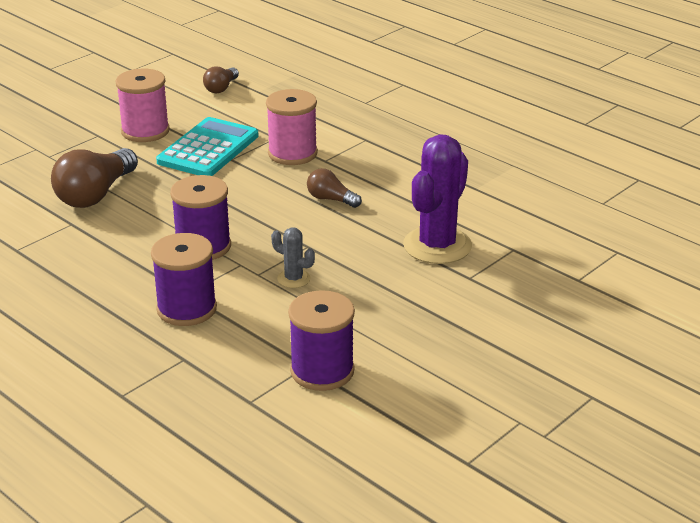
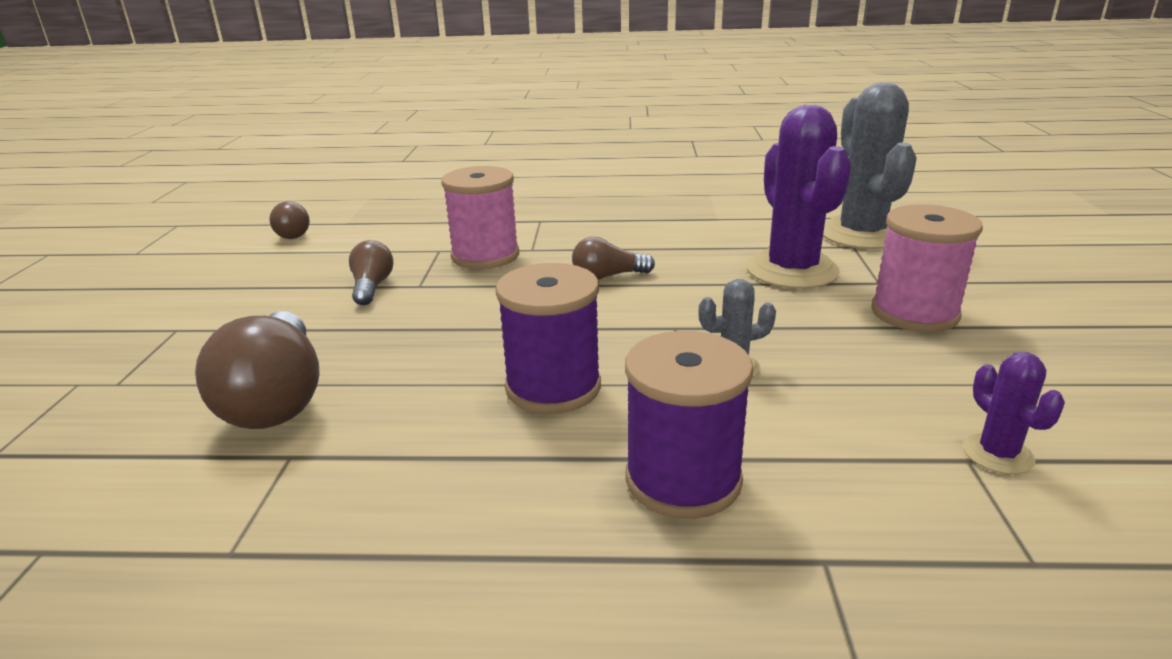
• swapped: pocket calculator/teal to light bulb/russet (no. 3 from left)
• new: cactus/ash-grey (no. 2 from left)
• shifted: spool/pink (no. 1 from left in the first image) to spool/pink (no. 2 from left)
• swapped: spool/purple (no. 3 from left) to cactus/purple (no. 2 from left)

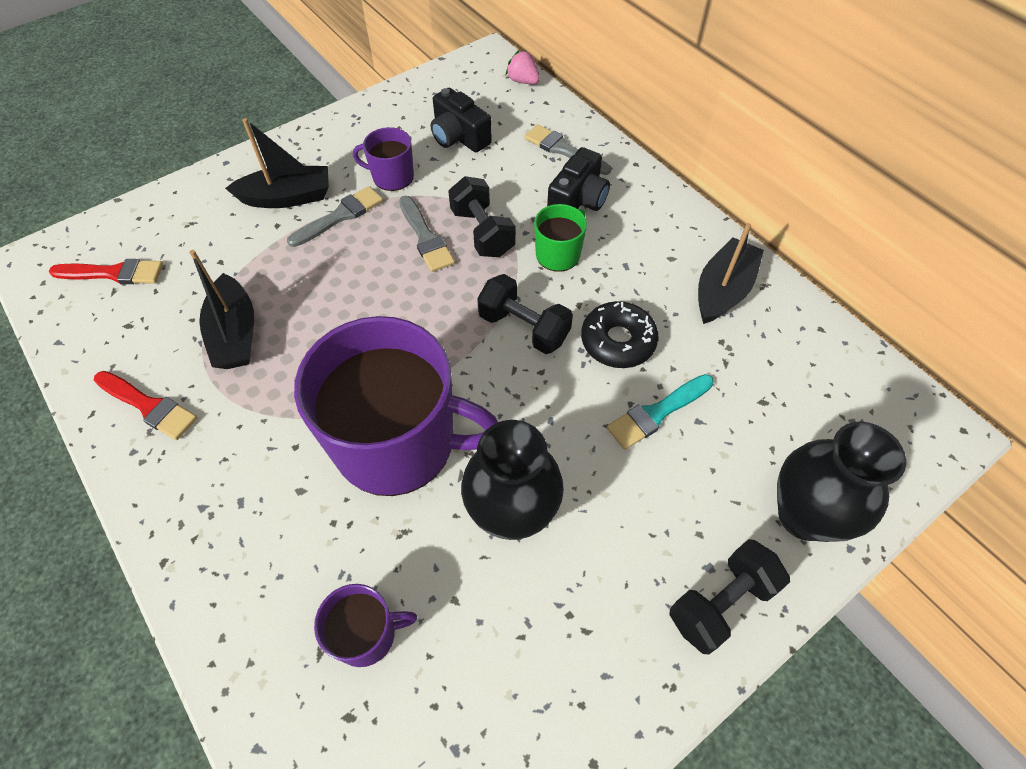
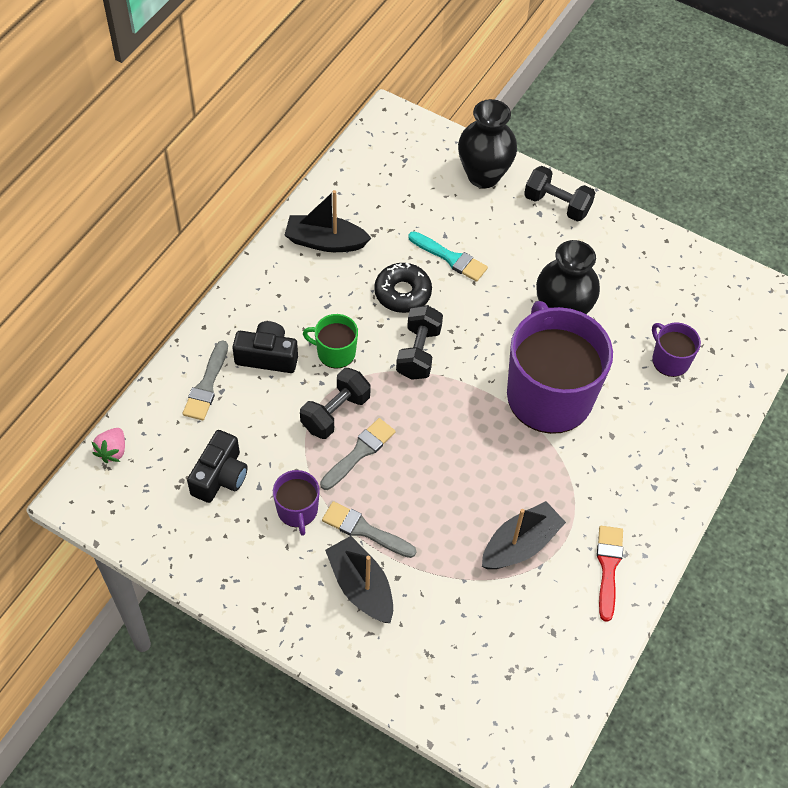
• gone: paintbrush/crimson (no. 1 from left)

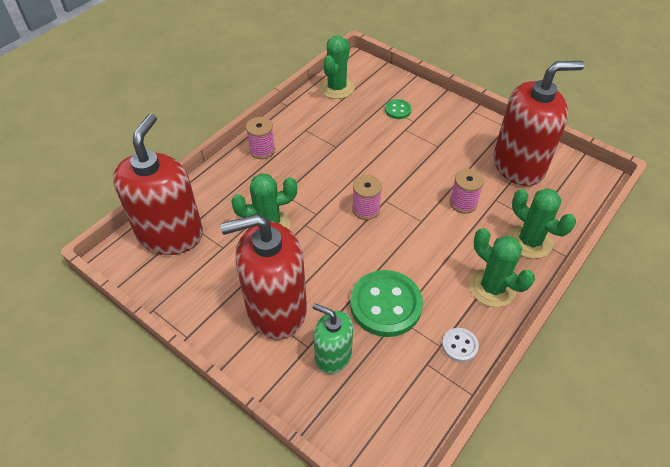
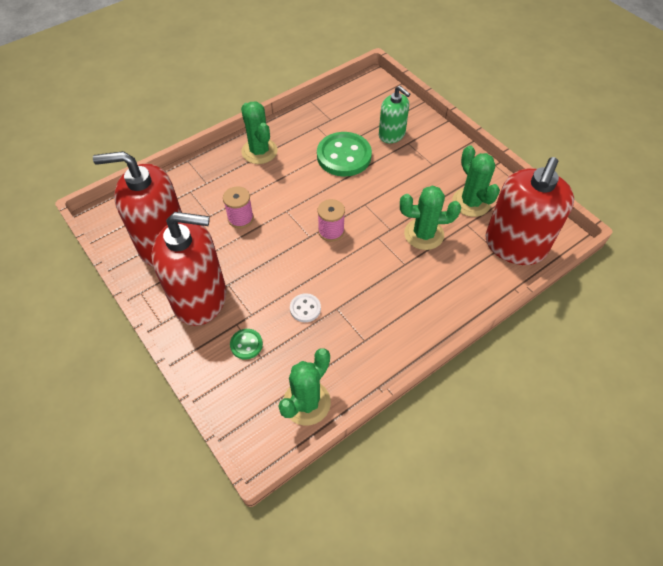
• shifted: soap dispenser/crimson (no. 2 from left)
• shifted: button/pure white
• shifted: cactus/green (no. 4 from left)
• gone: spool/pink (no. 1 from left)

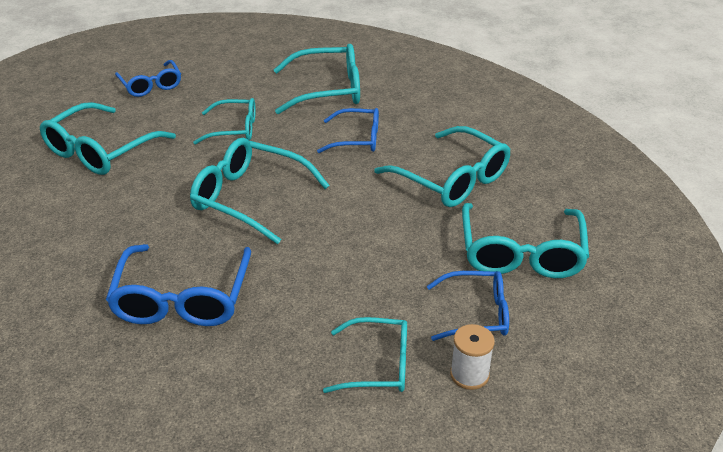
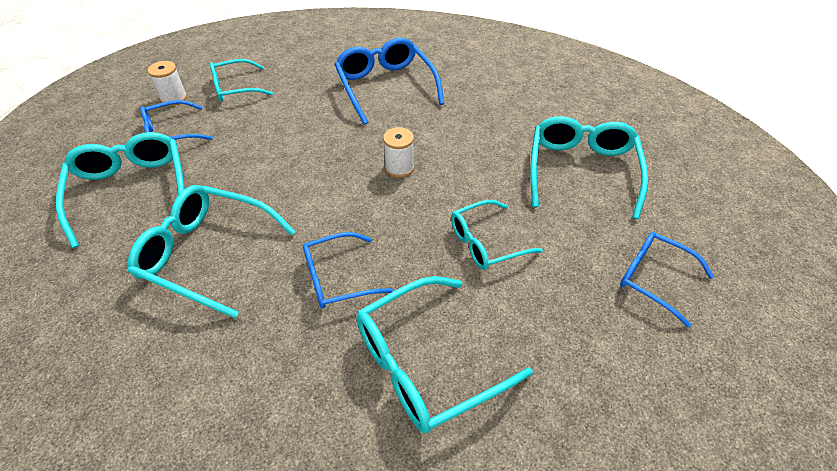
• swapped: glasses/teal (no. 3 from left) to spool/pure white (no. 2 from left)

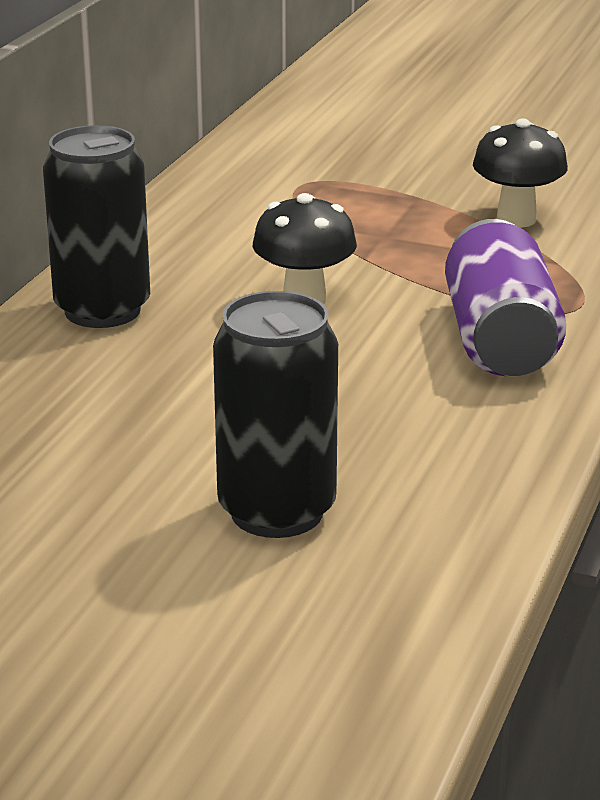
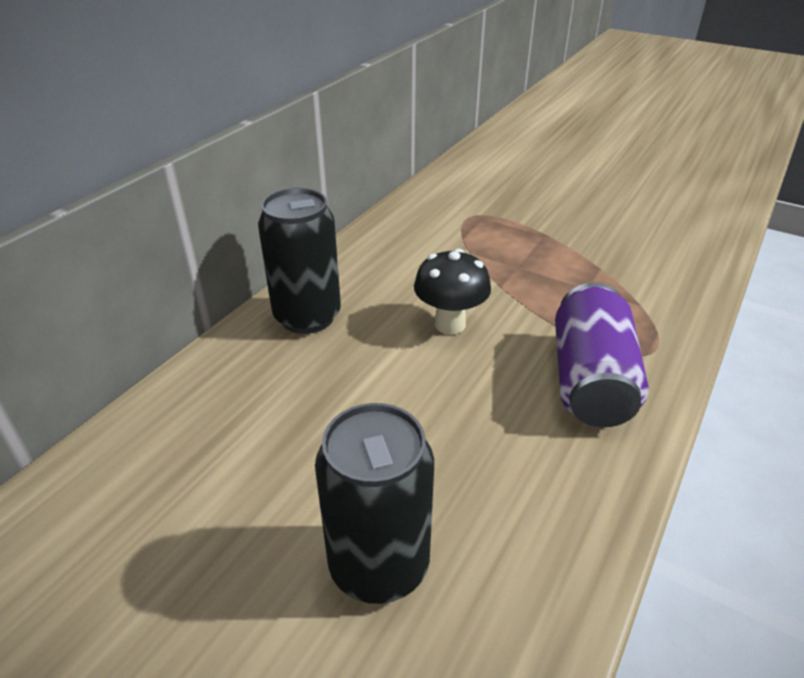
• gone: toadstool/jet-black (no. 2 from left)

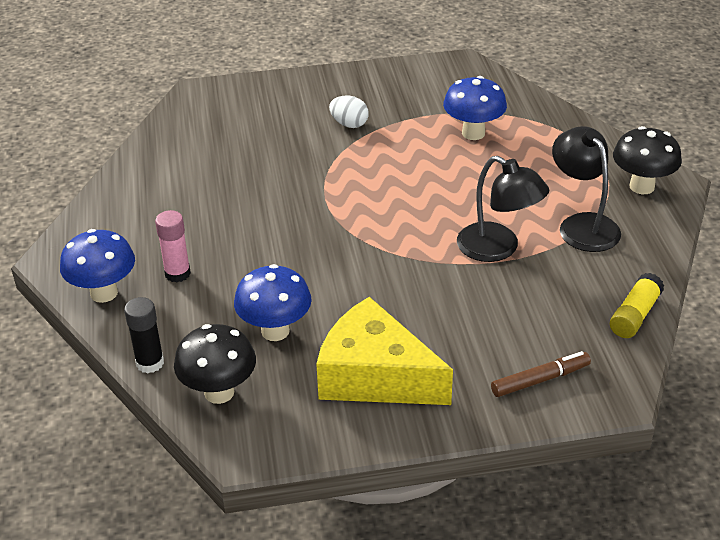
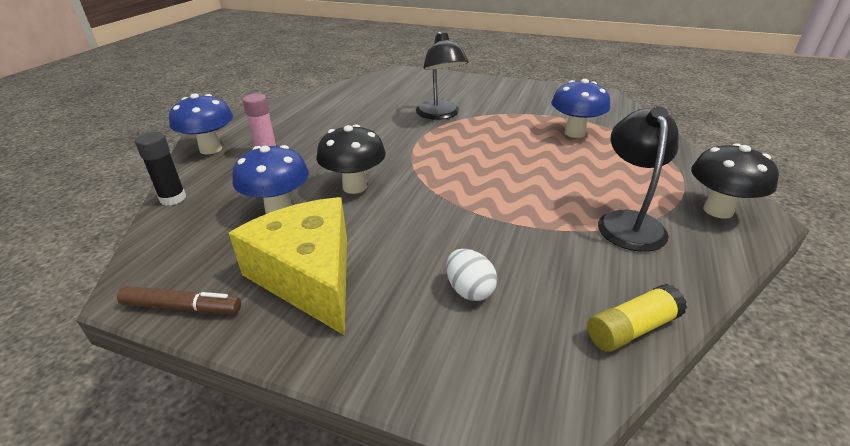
• shifted: marker pen/russet
• shifted: toadstool/jet-black (no. 1 from left)
• shifted: lamp/jet-black (no. 1 from left)
• shifted: egg/pure white

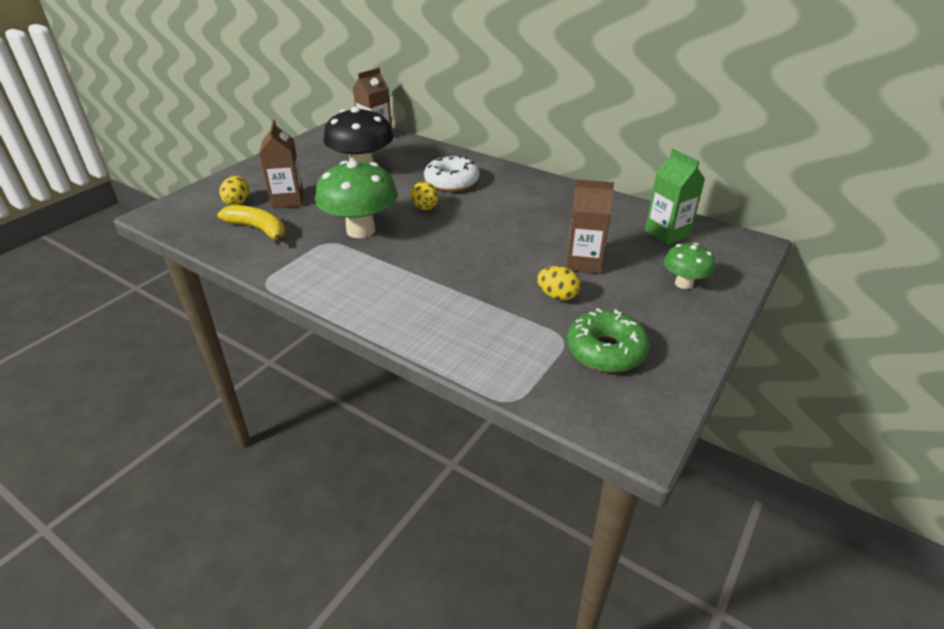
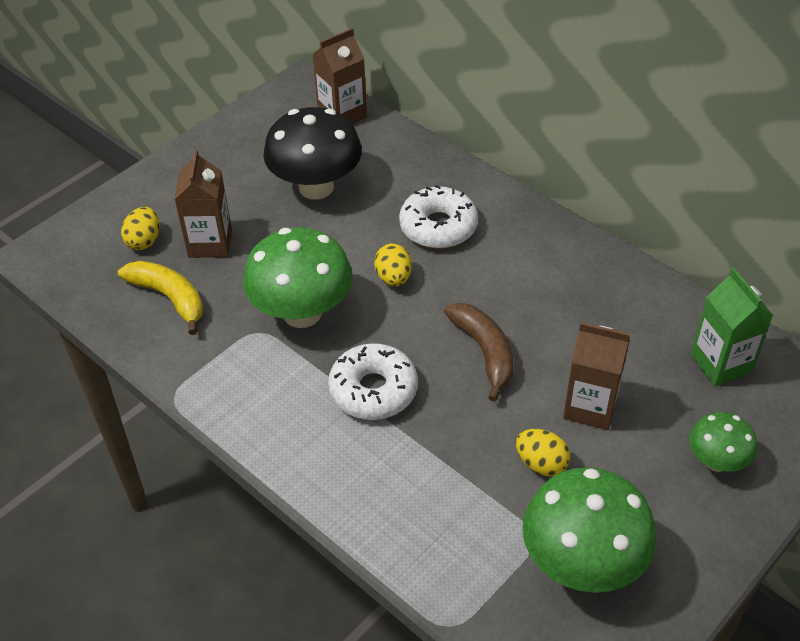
• new: donut/pure white (no. 1 from left)
• new: toy banana/russet
• swapped: donut/green to toadstool/green (no. 2 from left)

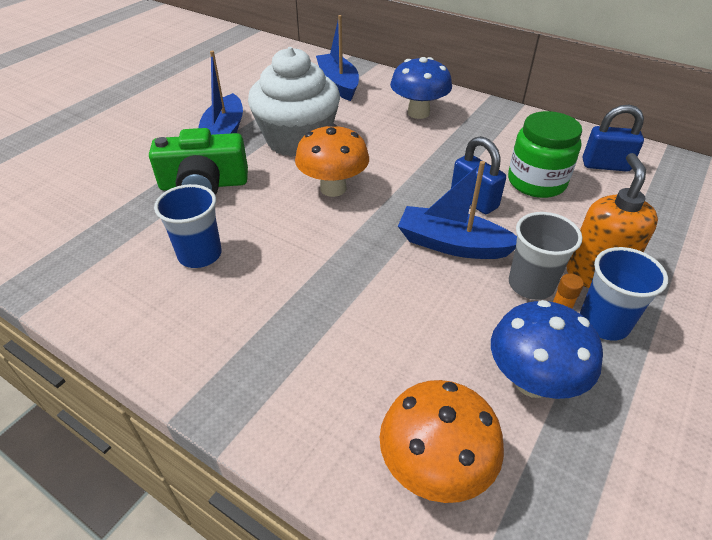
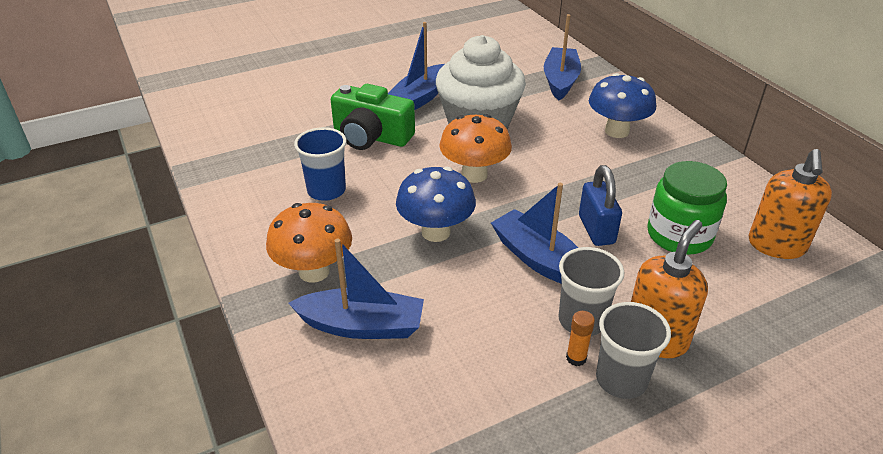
• shifted: toadstool/orange (no. 2 from left in the first image) to toadstool/orange (no. 1 from left)
• new: boat/blue (no. 1 from left)
• shifted: toadstool/blue (no. 2 from left in the first image) to toadstool/blue (no. 1 from left)
• repainted: tumbler/blue (no. 2 from left) to tumbler/ash-grey (no. 2 from left)
• swapped: lock/blue (no. 2 from left) to soap dispenser/orange (no. 2 from left)

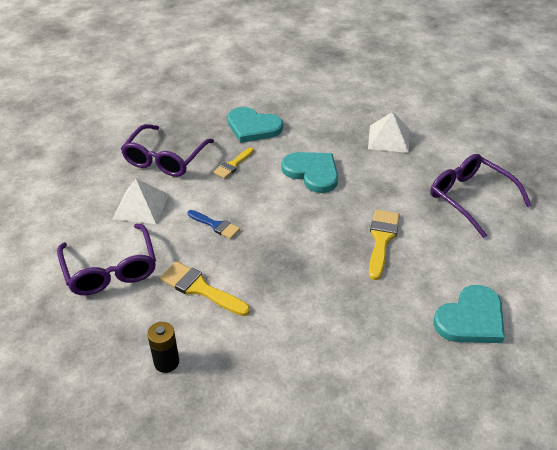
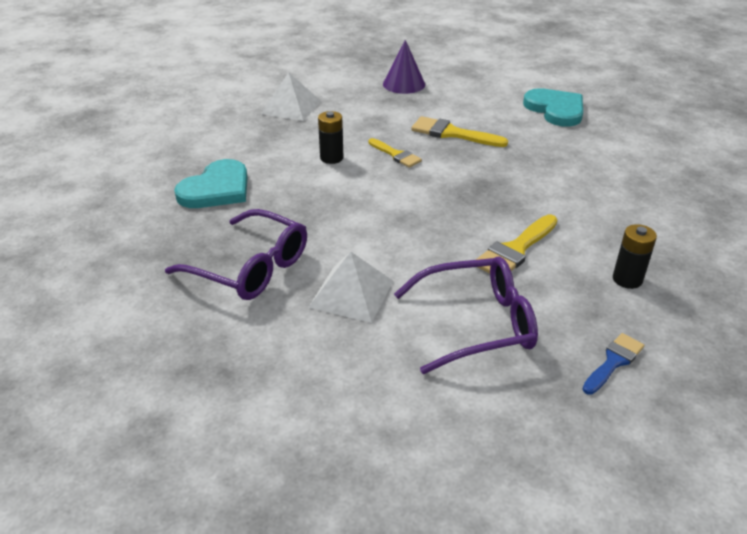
• swapped: heart/teal (no. 2 from left) to power cell/jet-black (no. 1 from left)
• shifted: paintbrush/yellow (no. 2 from left in the first image) to paintbrush/yellow (no. 1 from left)
• swapped: glasses/purple (no. 3 from left) to solid cone/purple
• shifted: paintbrush/blue

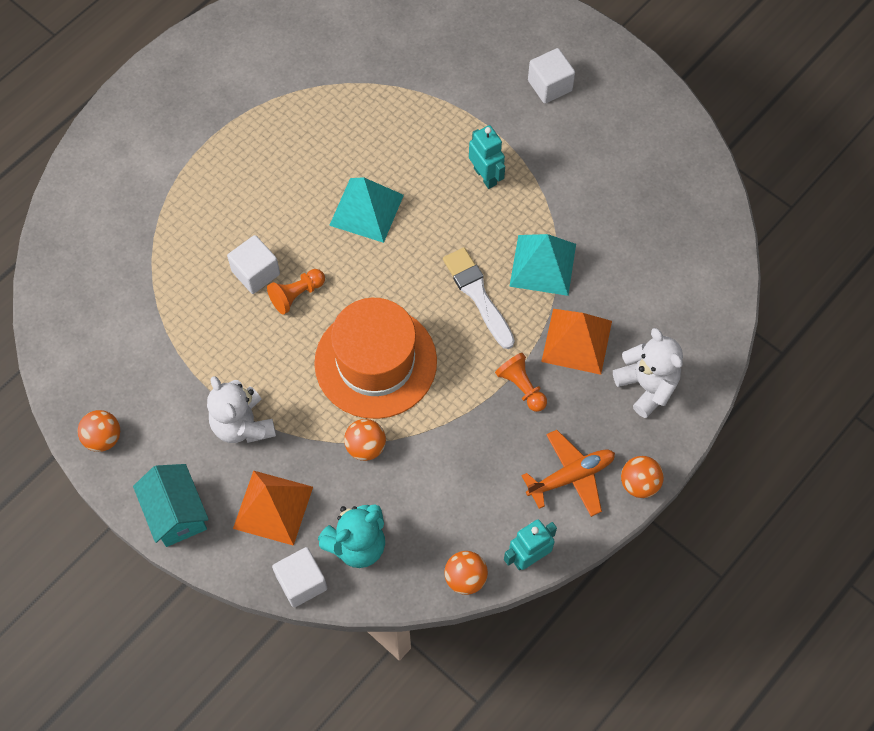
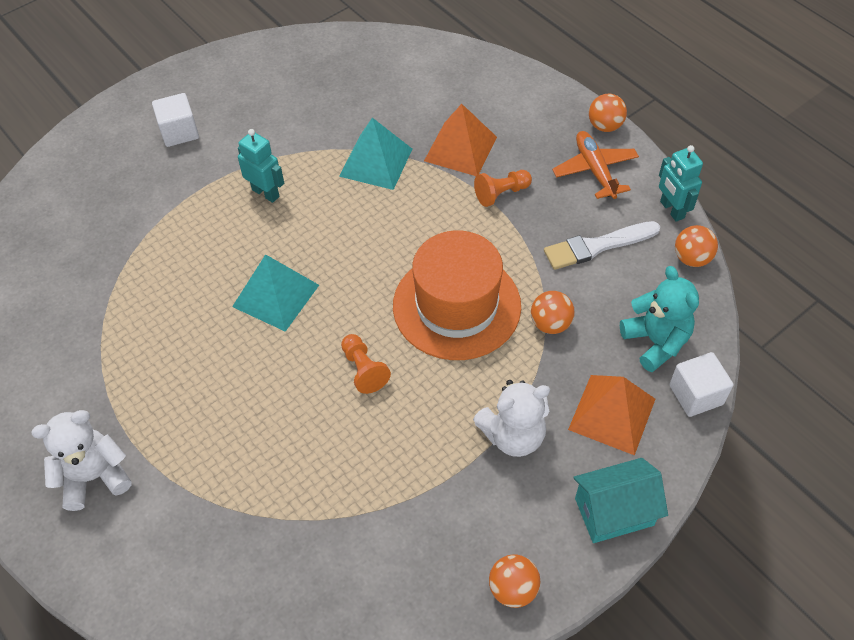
• shifted: stuffed bear/pure white (no. 2 from left in the first image) to stuffed bear/pure white (no. 1 from left)
• rotated: toy robot/teal (no. 1 from left) 60 degrees clockwise
• shifted: paintbrush/pure white
• gone: cube/pure white (no. 1 from left)

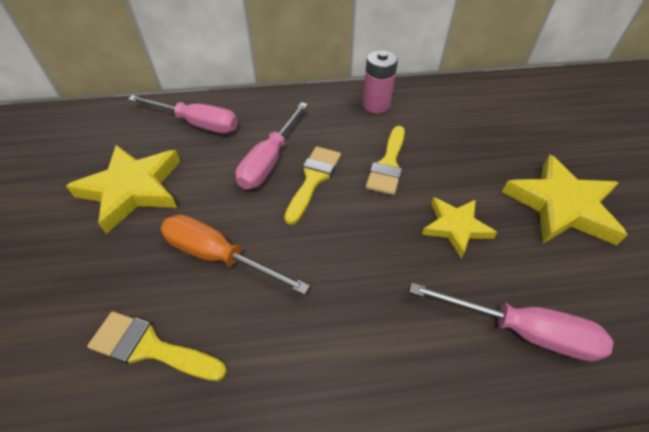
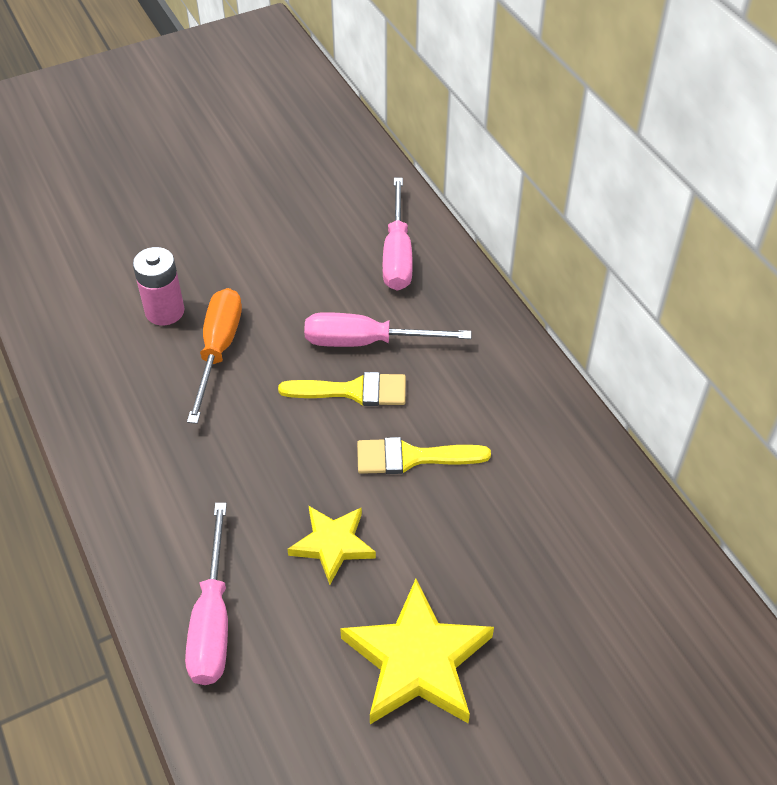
• shifted: power cell/pink
• gone: star shape/yellow (no. 1 from left)
• gone: paintbrush/yellow (no. 1 from left)

